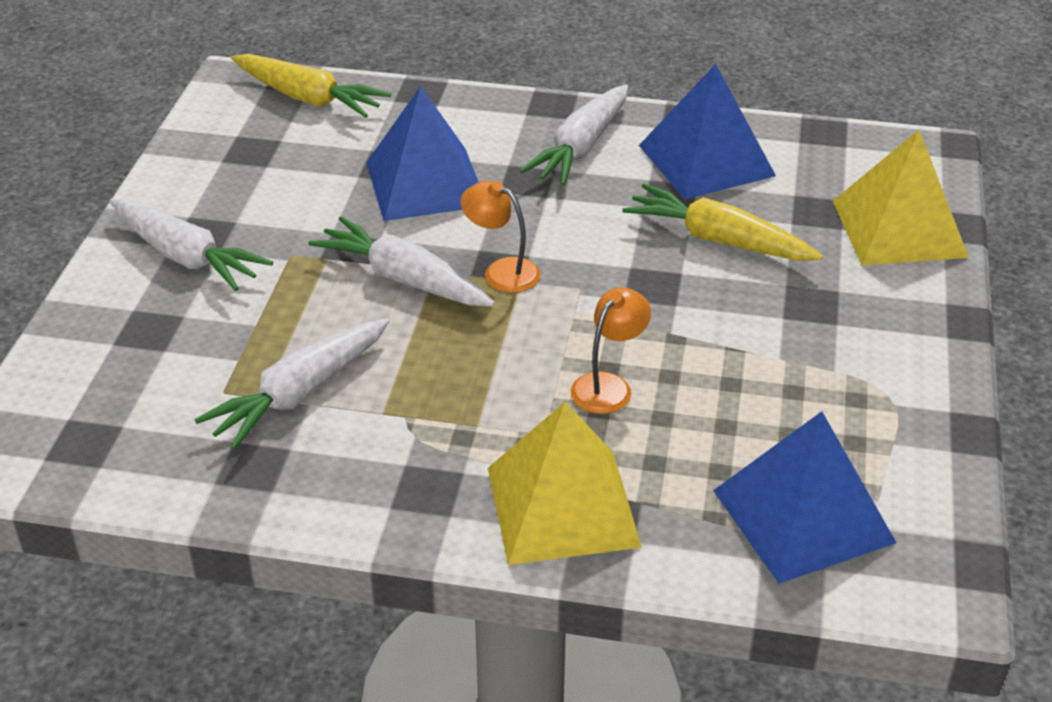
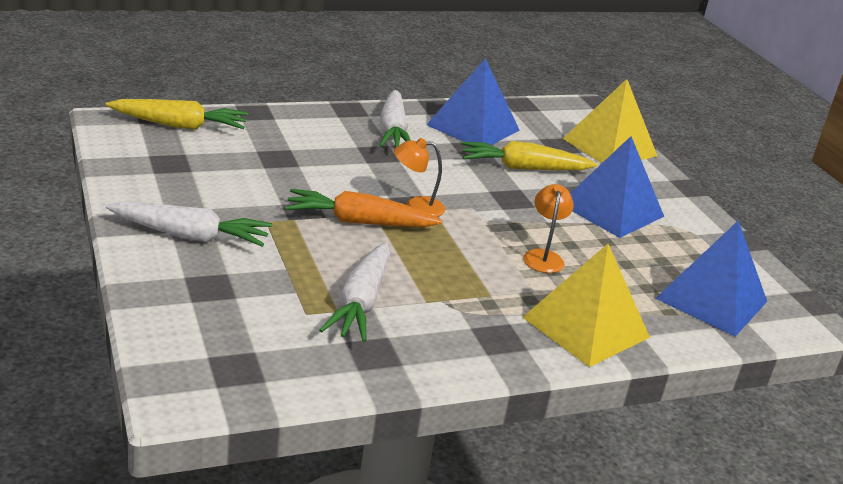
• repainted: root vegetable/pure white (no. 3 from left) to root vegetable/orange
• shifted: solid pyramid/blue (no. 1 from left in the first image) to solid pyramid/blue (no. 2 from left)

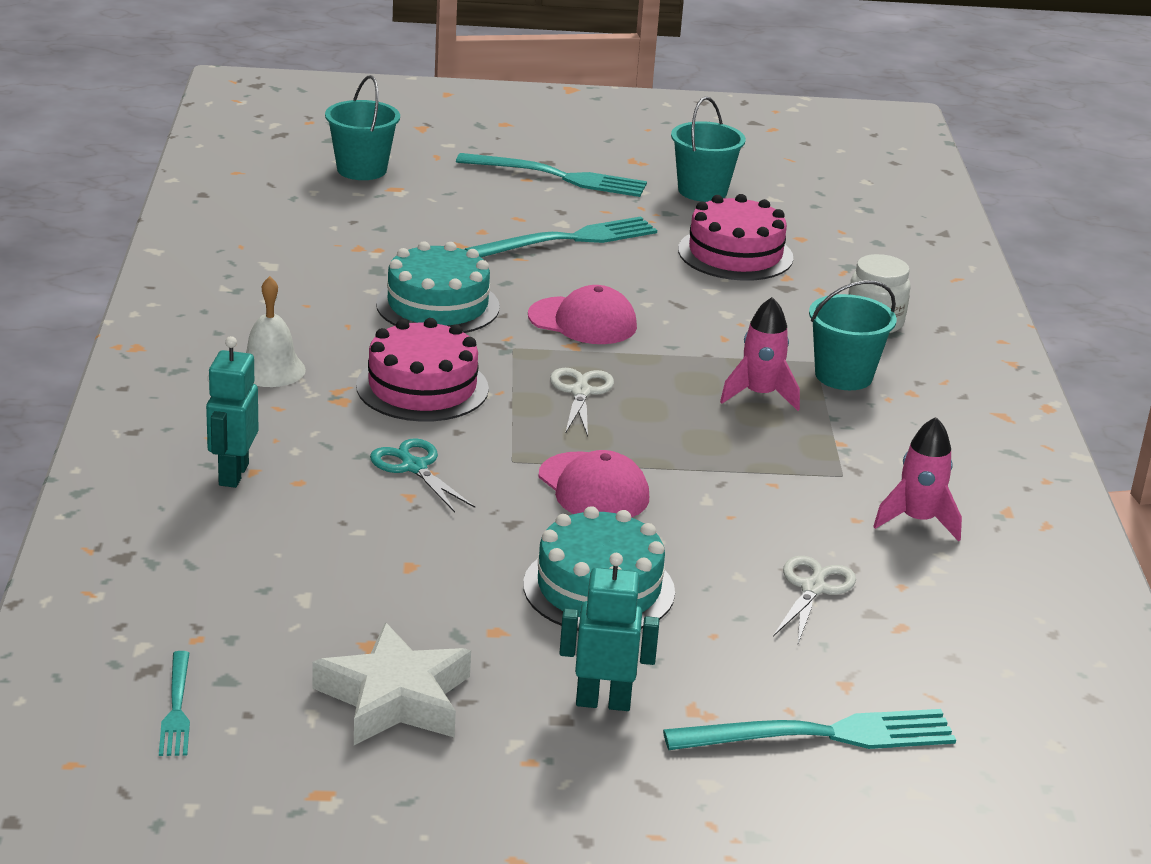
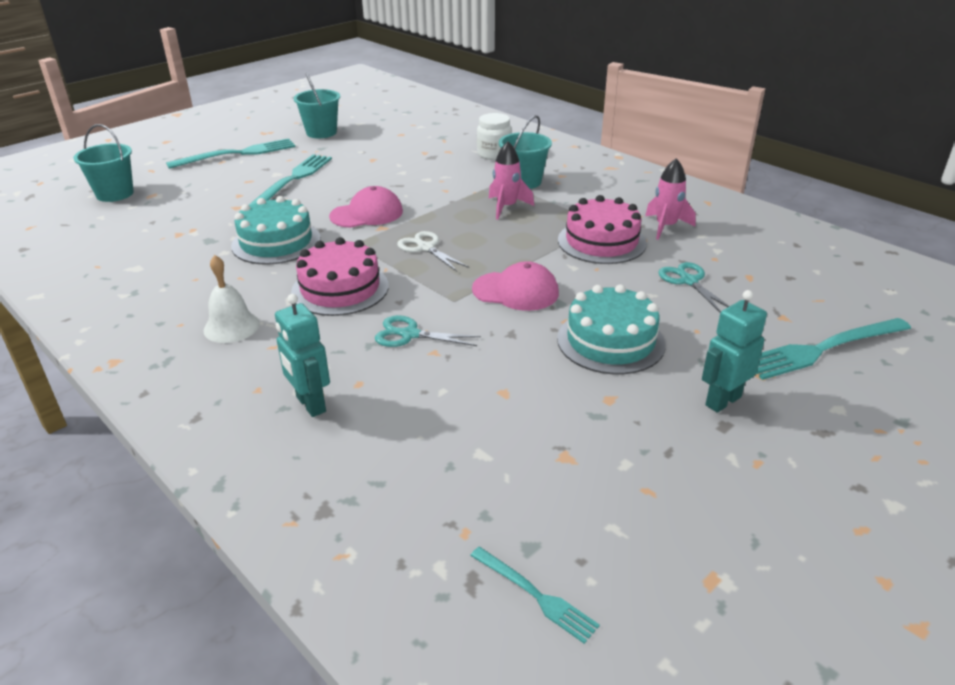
• shifted: cake/pink (no. 2 from left)
• repainted: pair of scissors/pure white (no. 2 from left) to pair of scissors/teal (no. 2 from left)
• rotated: dinner fork/teal (no. 4 from left) 150 degrees counterclockwise
• gone: star shape/pure white

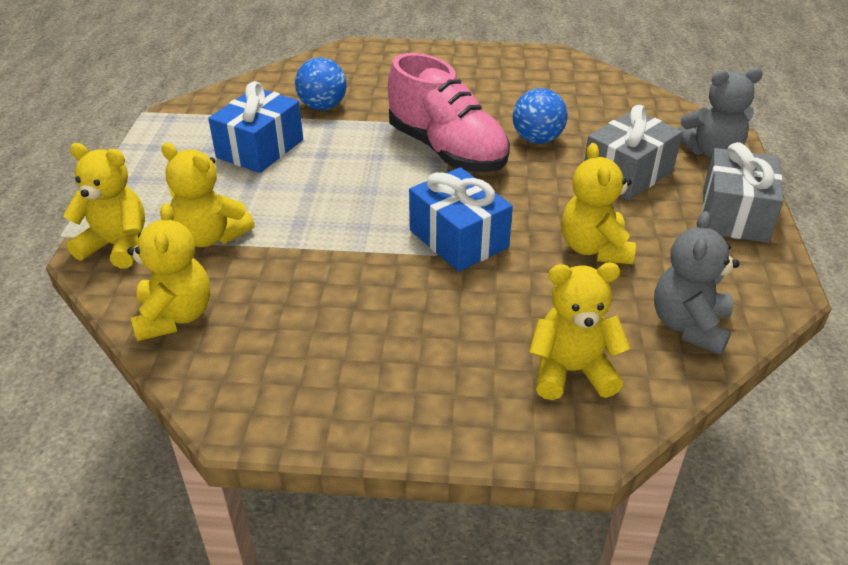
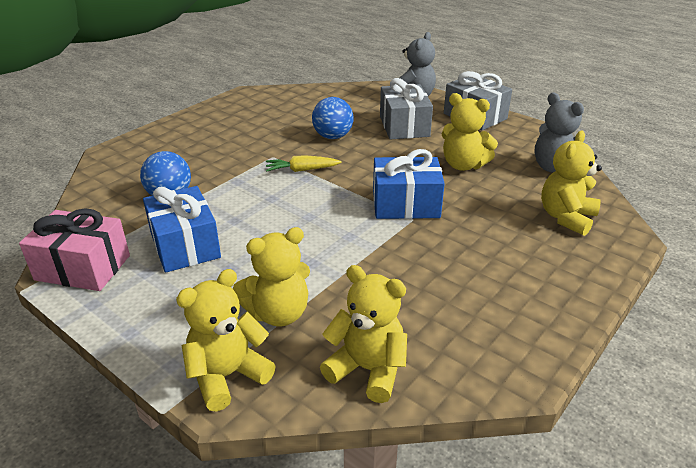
• new: wrapped gift/pink
• swapped: lace-up shoe/pink to root vegetable/yellow

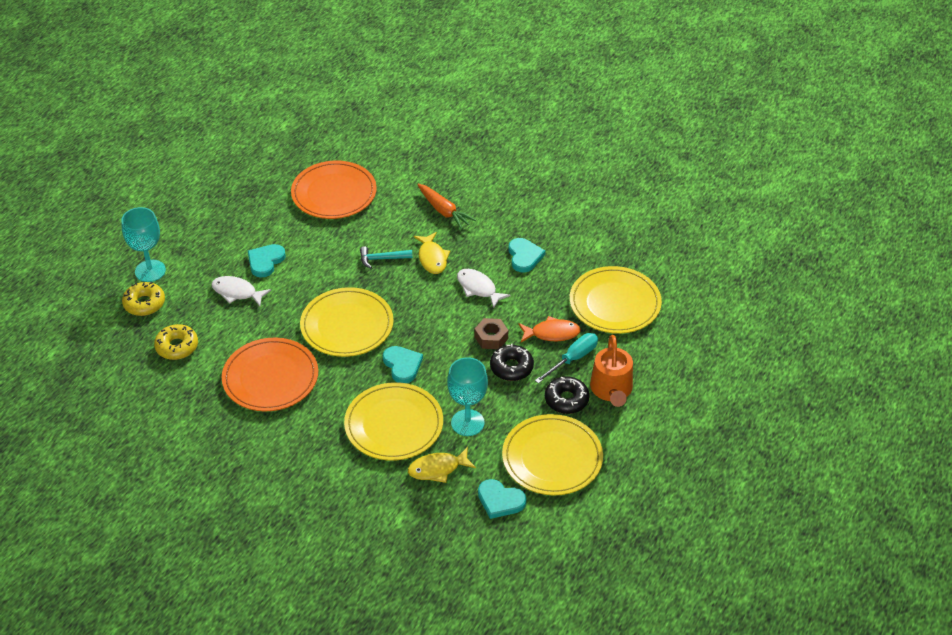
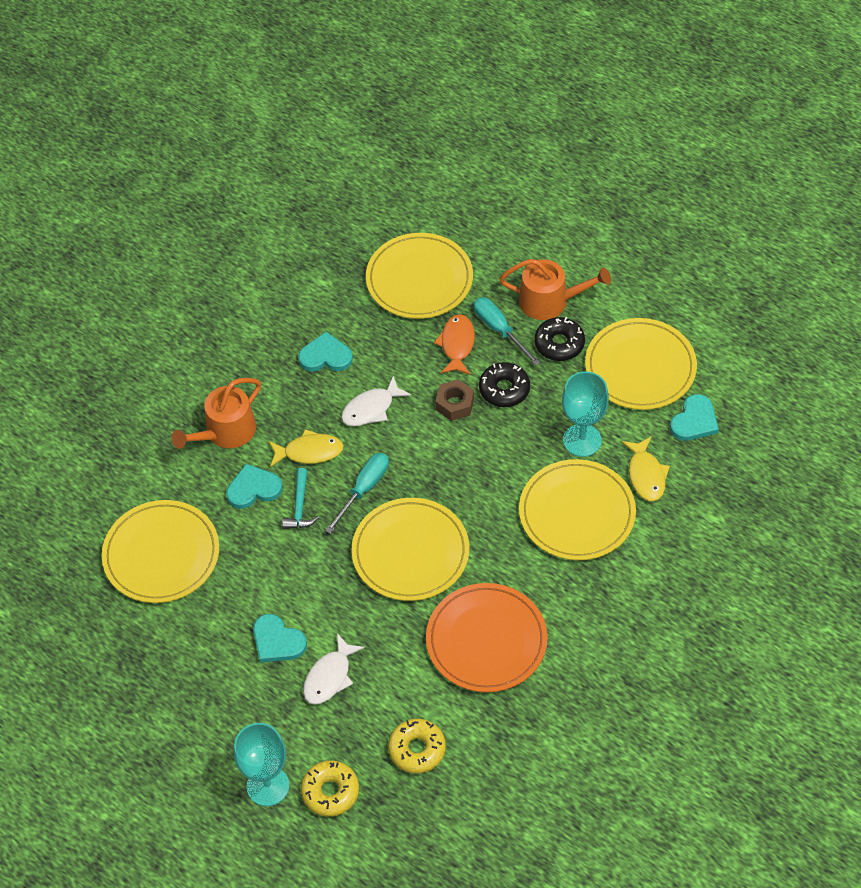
• repainted: dinner plate/orange (no. 2 from left) to dinner plate/yellow (no. 1 from left)
• swapped: root vegetable/orange to watering pot/orange (no. 1 from left)
• shifted: heart/teal (no. 2 from left in the first image) to heart/teal (no. 1 from left)
• new: hand screwdriver/teal (no. 1 from left)

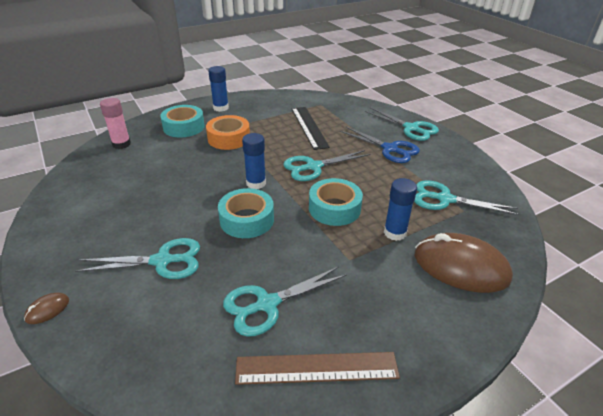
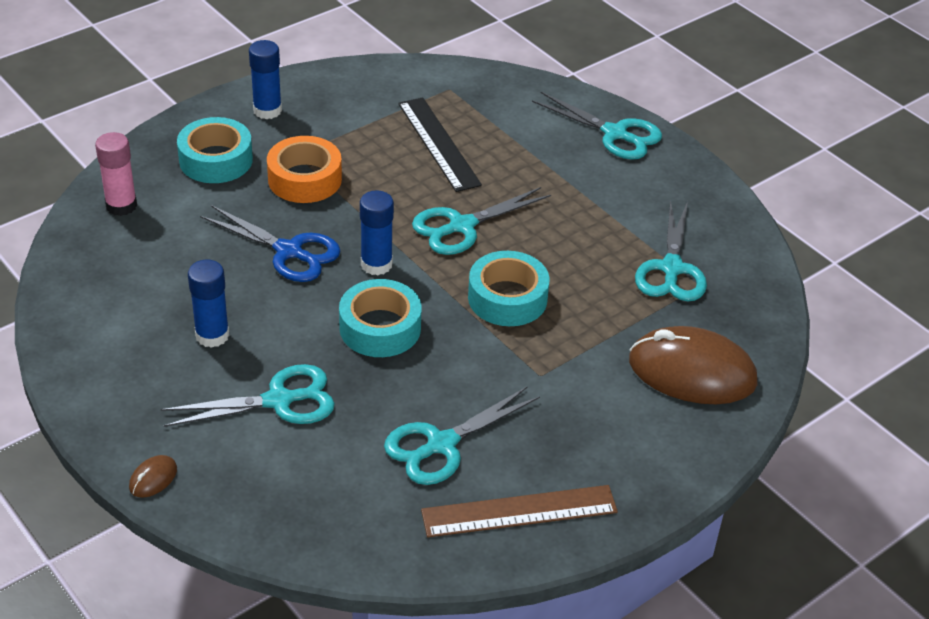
• shifted: stick of glue/blue (no. 3 from left in the first image) to stick of glue/blue (no. 1 from left)
• shifted: pair of scissors/blue
• rotated: pair of scissors/teal (no. 5 from left) 90 degrees counterclockwise

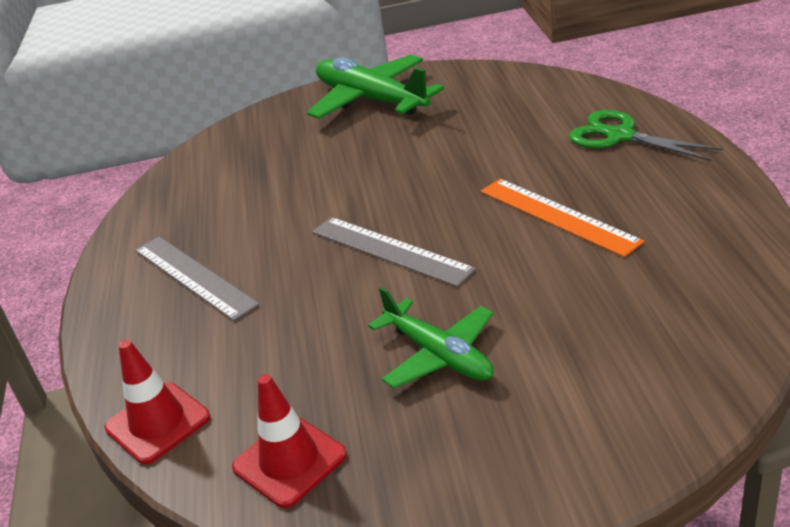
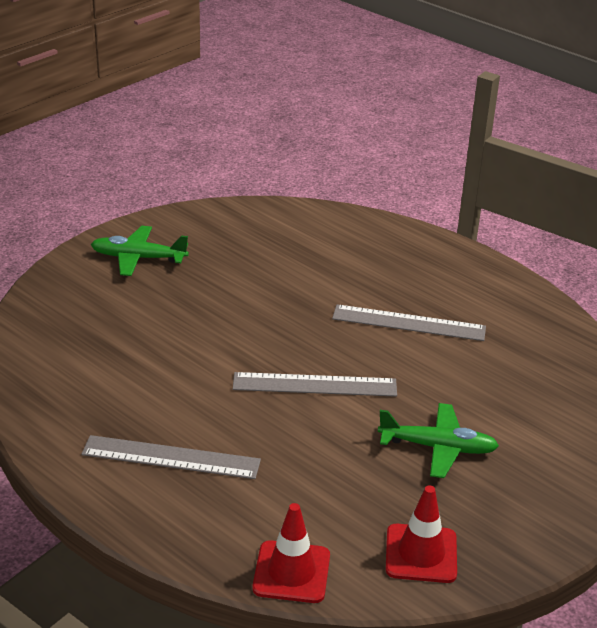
• scaled: aeroplane/green (no. 1 from left) x0.63
• repainted: ruler/orange to ruler/ash-grey (no. 3 from left)
• gone: pair of scissors/green

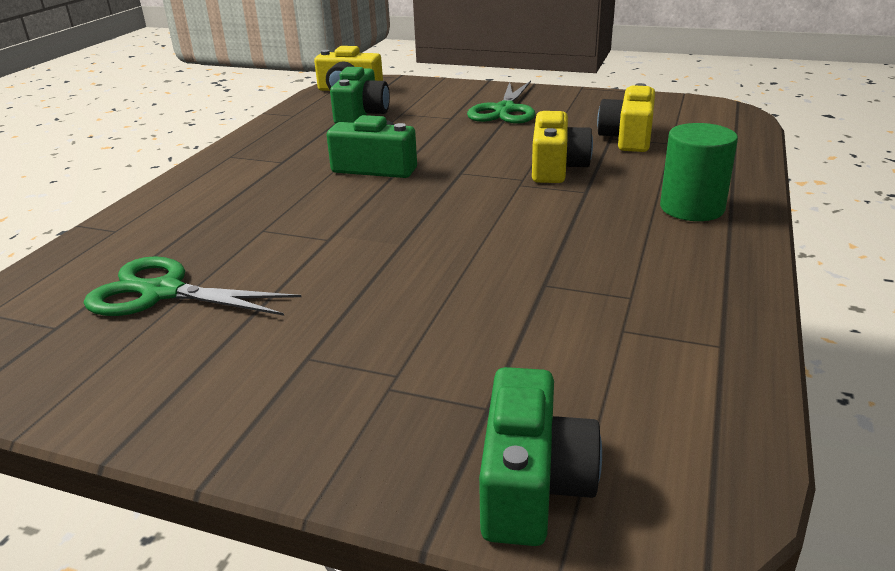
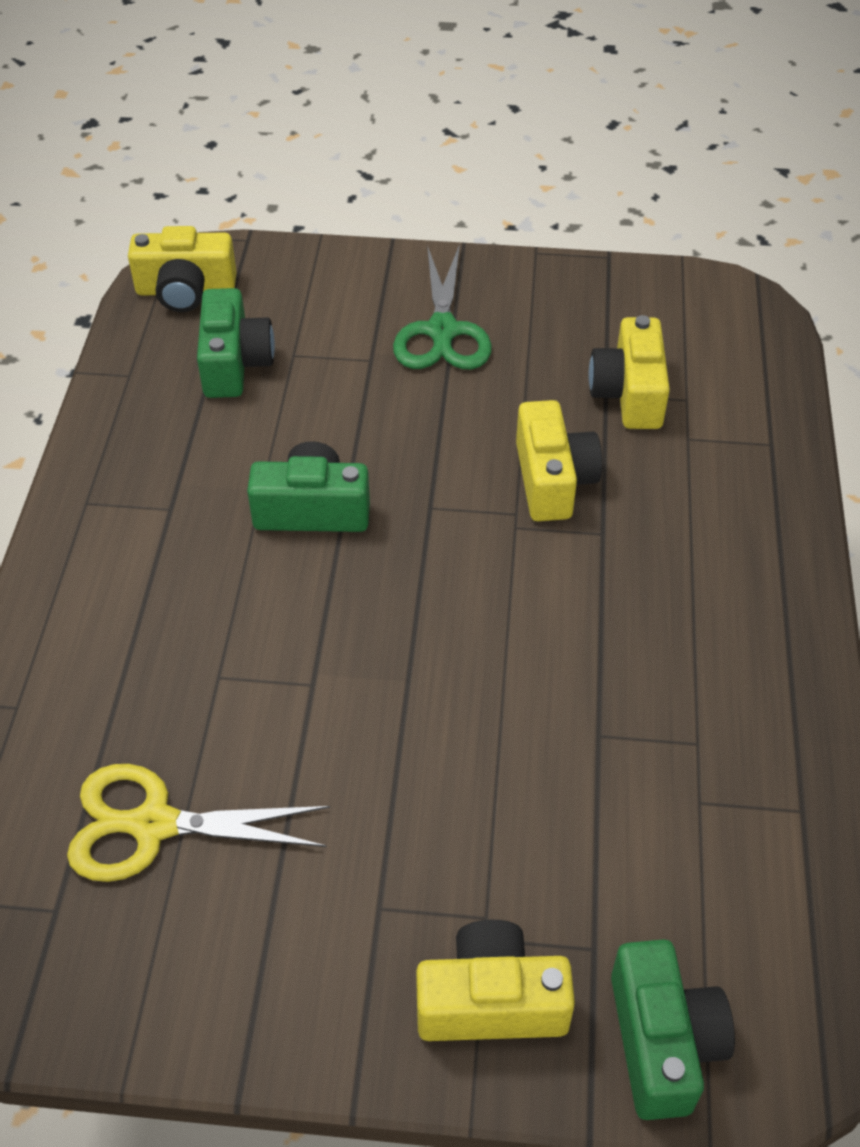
• repainted: pair of scissors/green (no. 1 from left) to pair of scissors/yellow
• new: camera/yellow (no. 2 from left)
• gone: cylinder shape/green

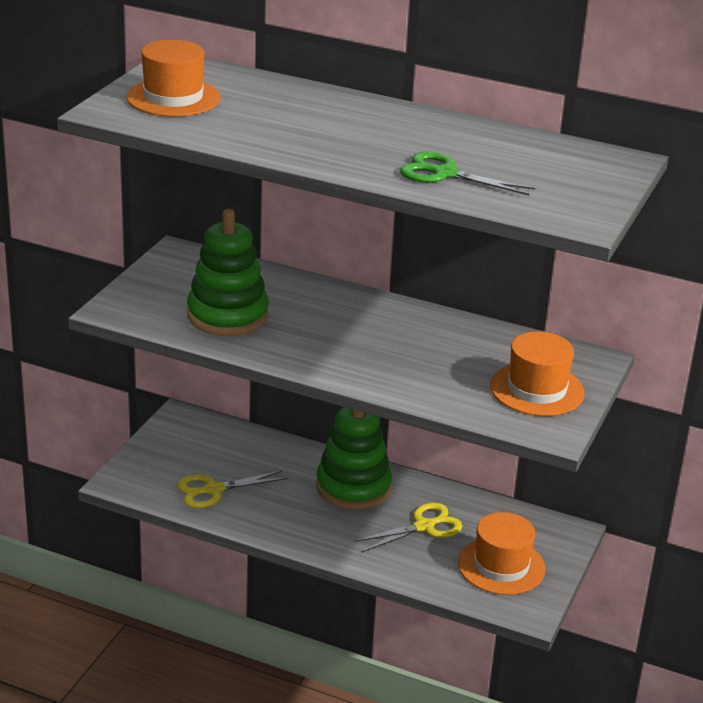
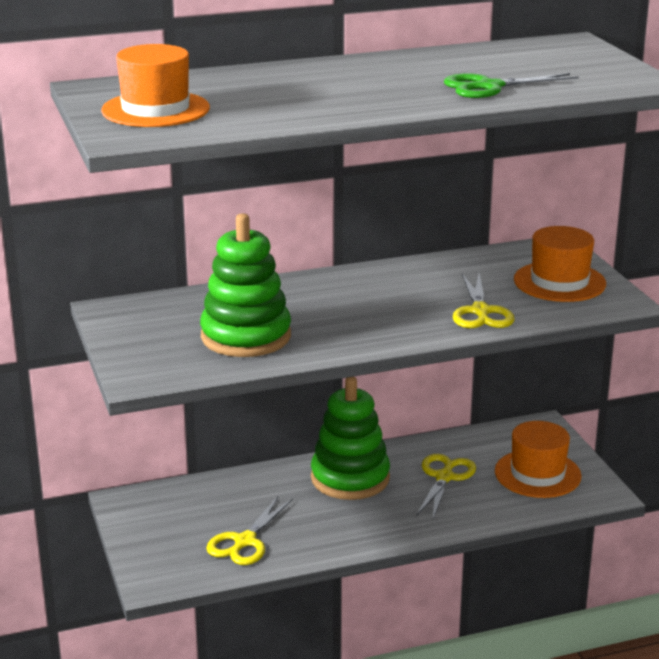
• new: pair of scissors/yellow (no. 3 from left)

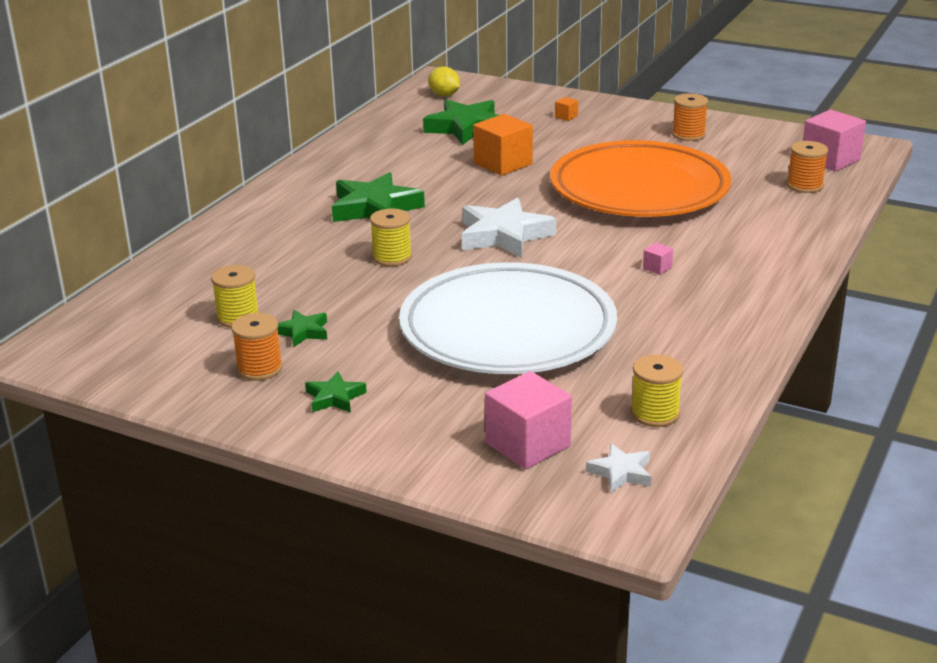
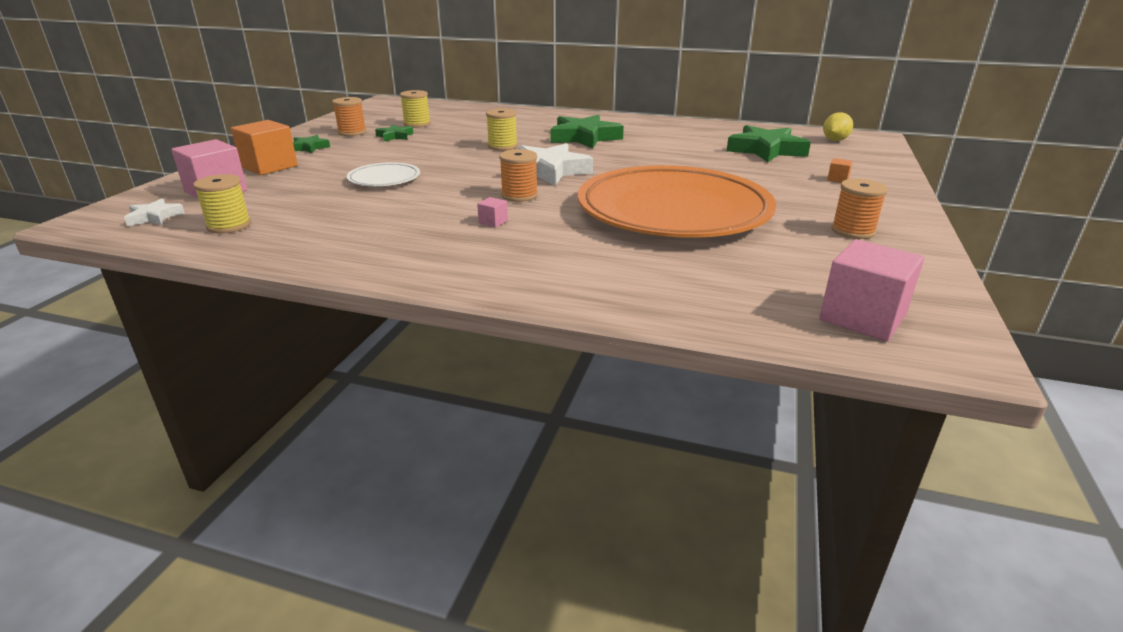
• shifted: cube/orange (no. 1 from left)
• scaled: dinner plate/pure white x0.42
• shifted: spool/orange (no. 3 from left in the first image) to spool/orange (no. 2 from left)

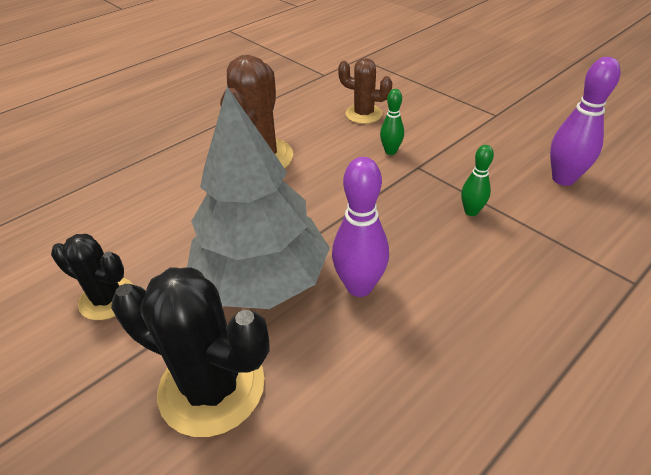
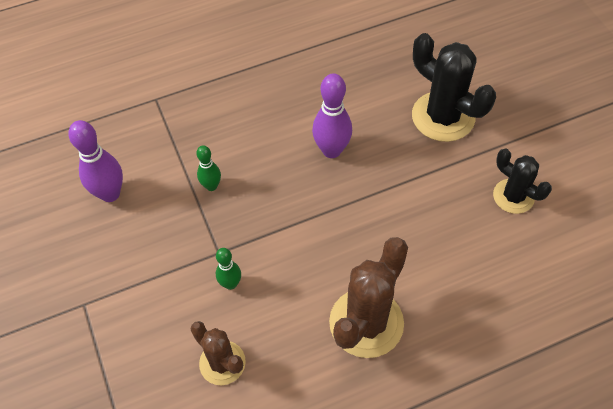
• gone: toy tree/ash-grey

